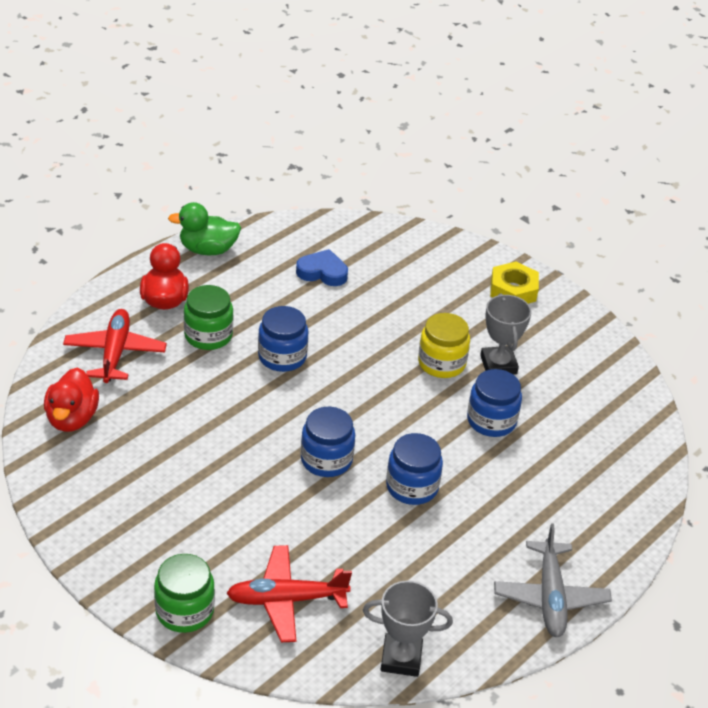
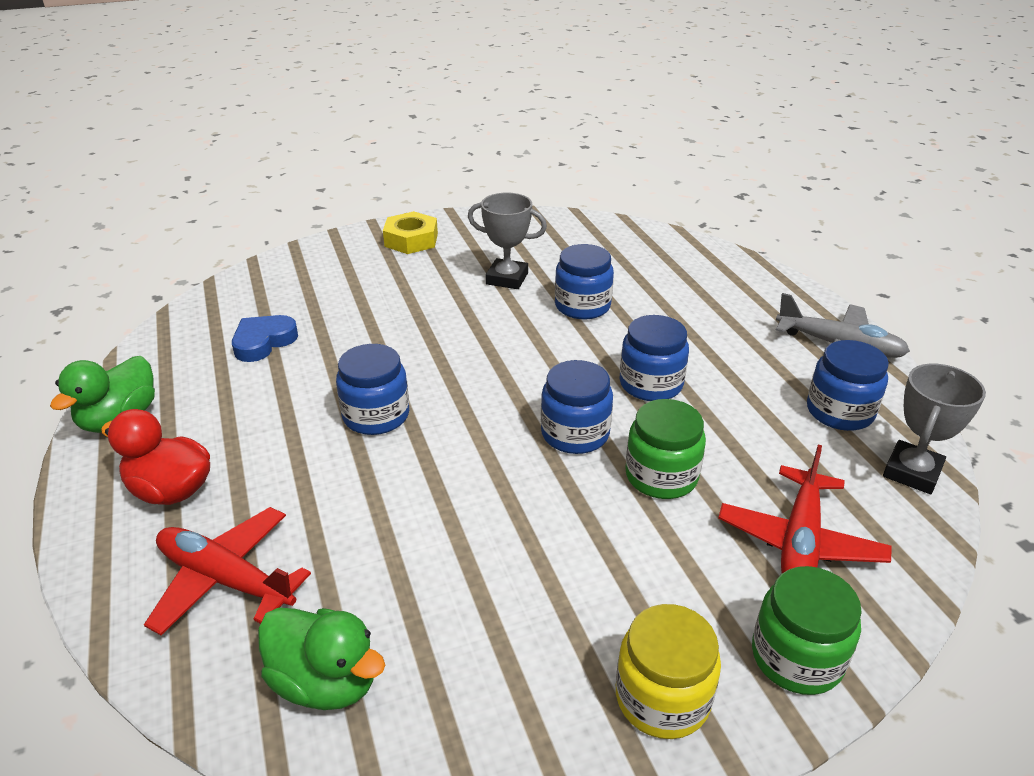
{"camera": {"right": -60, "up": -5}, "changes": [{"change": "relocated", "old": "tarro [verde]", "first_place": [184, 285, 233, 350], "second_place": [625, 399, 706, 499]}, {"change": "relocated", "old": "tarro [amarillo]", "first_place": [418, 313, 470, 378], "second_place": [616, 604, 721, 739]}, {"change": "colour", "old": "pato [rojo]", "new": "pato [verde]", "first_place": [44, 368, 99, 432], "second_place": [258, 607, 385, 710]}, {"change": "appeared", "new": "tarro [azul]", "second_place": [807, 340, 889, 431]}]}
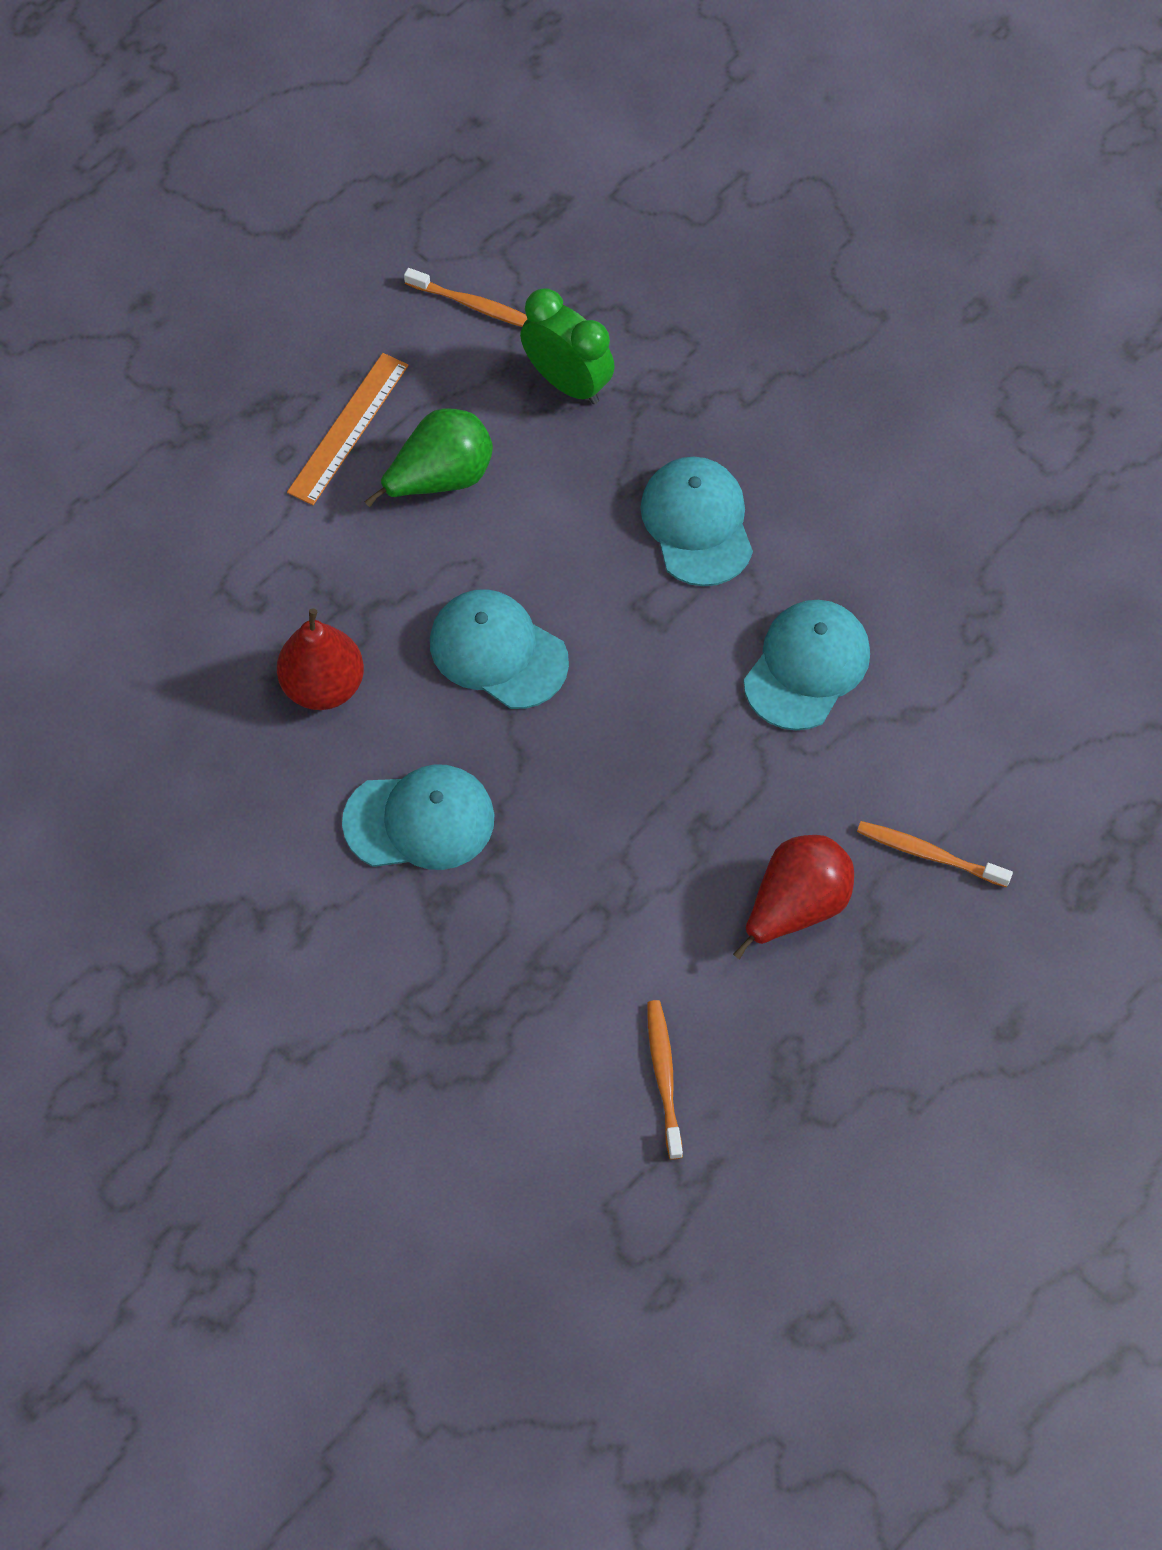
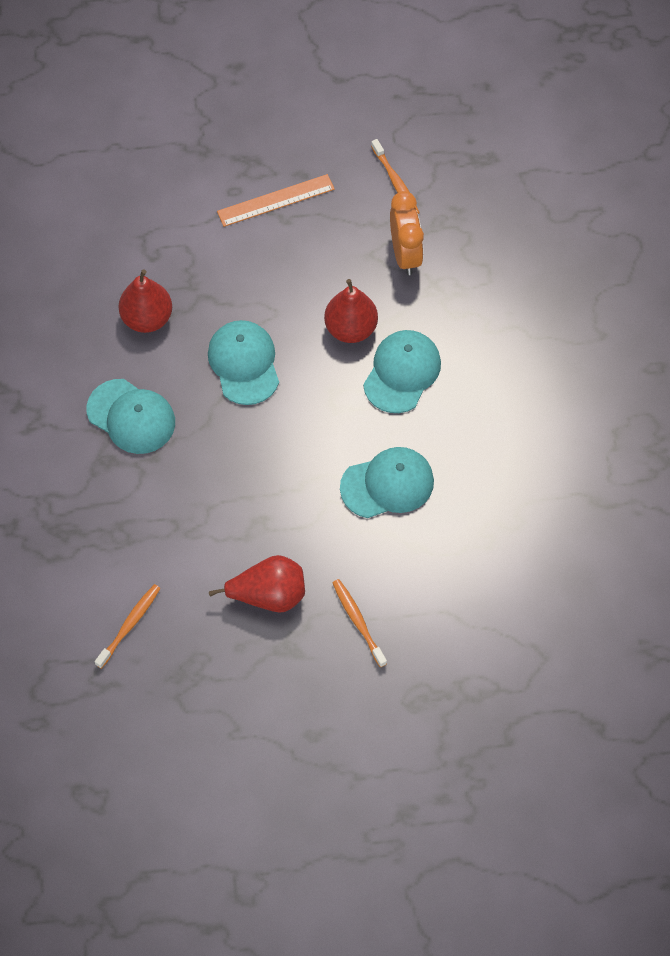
{"camera": {"right": 40, "up": 0}, "changes": [{"change": "colour", "old": "despertador [verde]", "new": "despertador [naranja]", "first_place": [520, 288, 615, 404], "second_place": [390, 191, 424, 275]}, {"change": "missing", "old": "pera [verde]", "first_place": [365, 408, 493, 507]}, {"change": "appeared", "new": "pera [rojo]", "second_place": [324, 279, 378, 343]}]}
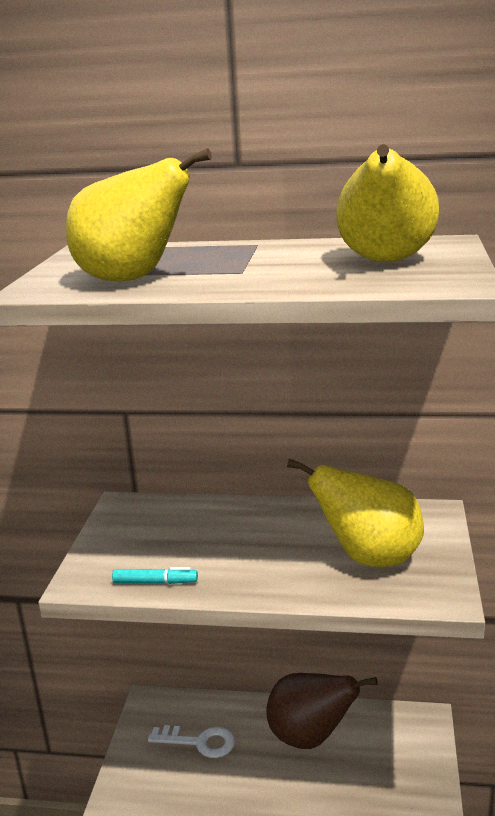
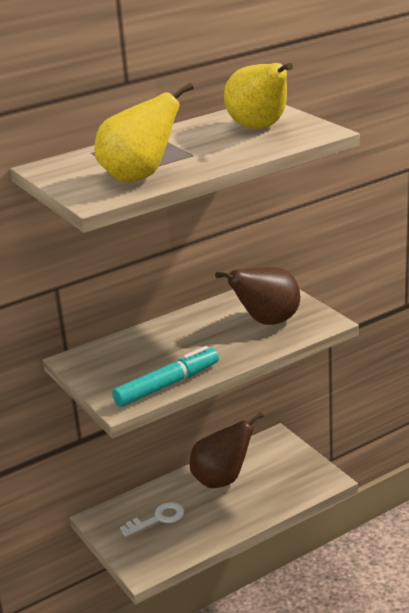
{"camera": {"right": -40, "up": 5}, "changes": [{"change": "colour", "old": "pera [amarillo]", "new": "pera [marrón]", "first_place": [287, 458, 424, 567], "second_place": [215, 267, 300, 325]}, {"change": "size", "old": "rotulador [turquesa]", "first_place": [112, 567, 198, 584], "second_place": [112, 346, 219, 407], "factor": 1.96}]}
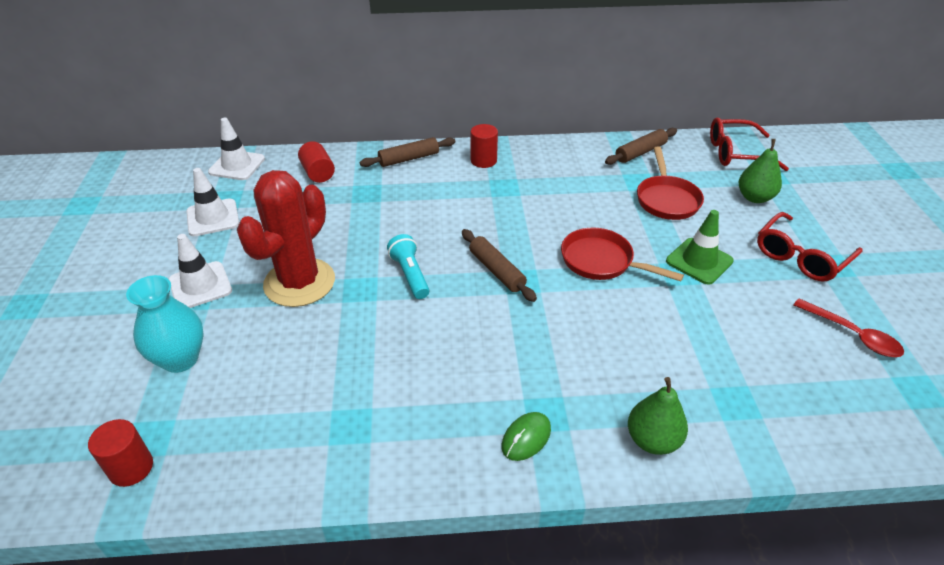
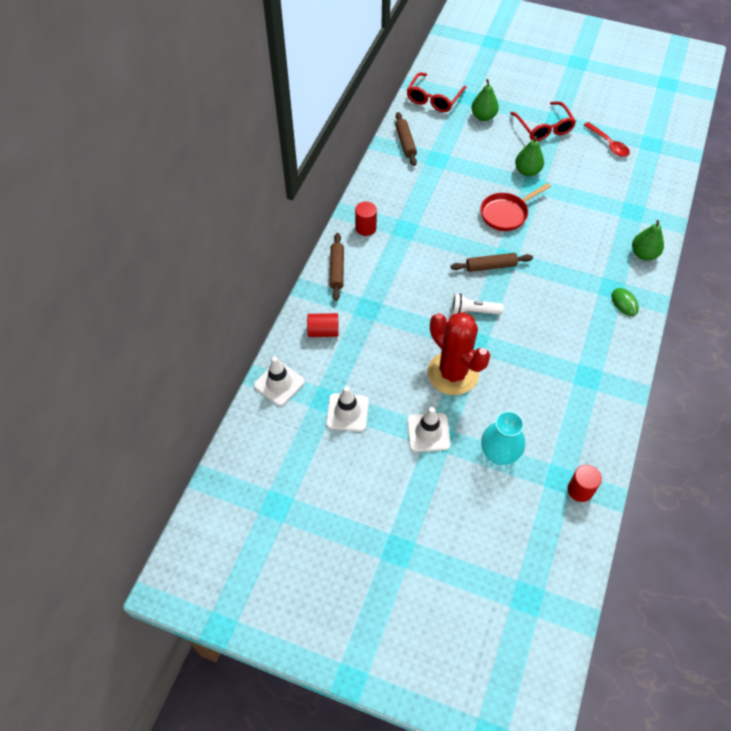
{"camera": {"right": -65, "up": 15}, "changes": [{"change": "missing", "old": "sartén [rojo]", "first_place": [637, 147, 704, 220]}, {"change": "exchanged", "old": "cono de tráfico [verde]", "new": "pera [verde]", "first_place": [666, 210, 734, 285], "second_place": [515, 136, 544, 176]}, {"change": "colour", "old": "lámpara de mano [turquesa]", "new": "lámpara de mano [blanco]", "first_place": [387, 234, 430, 299], "second_place": [452, 293, 504, 315]}, {"change": "spun", "old": "cuchara [rojo]", "first_place": [794, 298, 904, 357], "second_place": [584, 122, 630, 157], "degrees": 75}]}
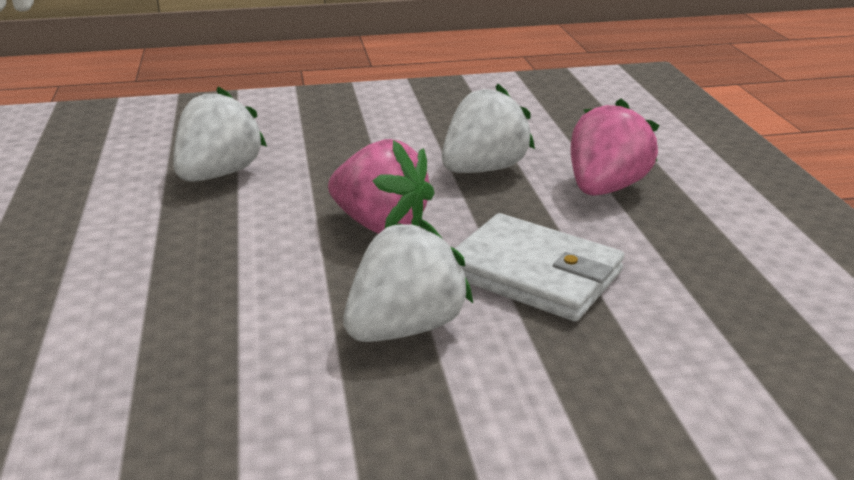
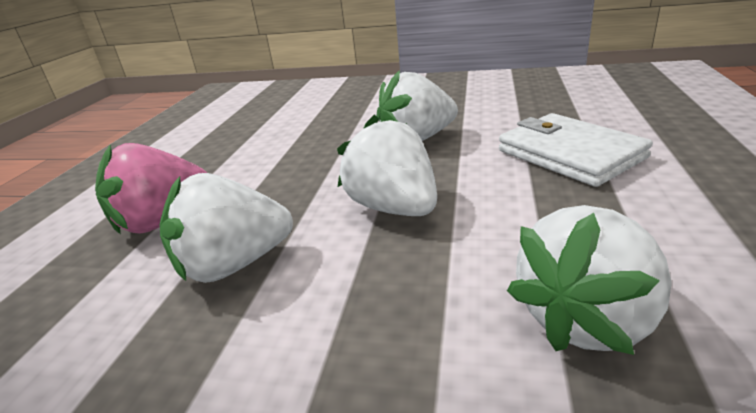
{"camera": {"right": -155, "up": 0}, "changes": [{"change": "colour", "old": "fresa [rosa]", "new": "fresa [blanco]", "first_place": [328, 139, 435, 234], "second_place": [337, 114, 437, 216]}, {"change": "relocated", "old": "cartera [blanco]", "first_place": [454, 213, 624, 322], "second_place": [499, 113, 653, 187]}]}
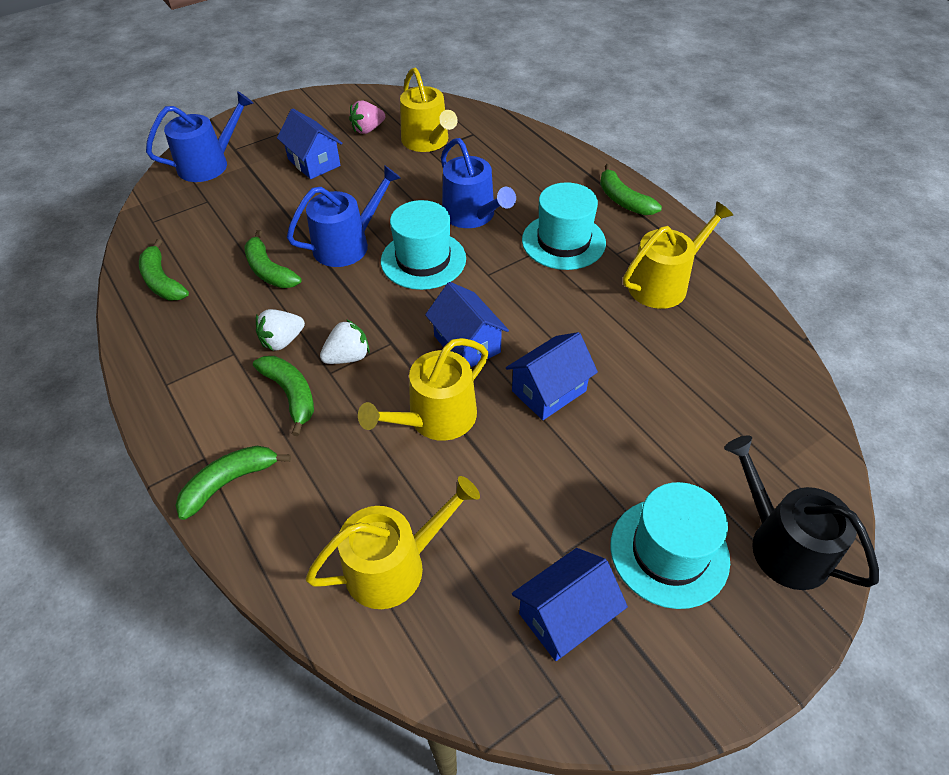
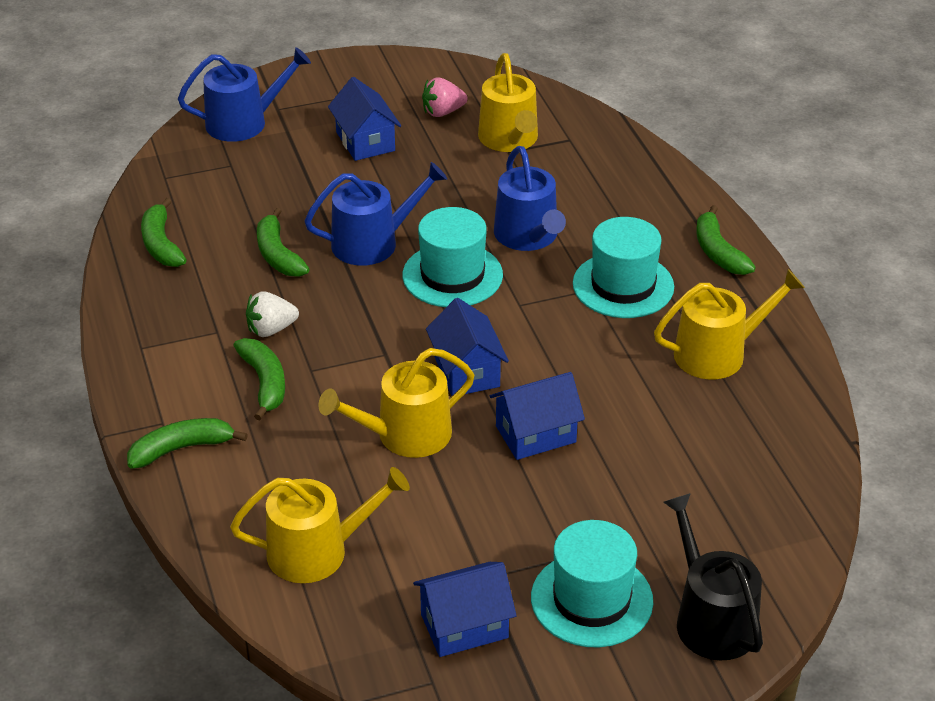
{"camera": {"right": 15, "up": -10}, "changes": [{"change": "missing", "old": "fresa [blanco]", "first_place": [320, 319, 370, 364]}]}
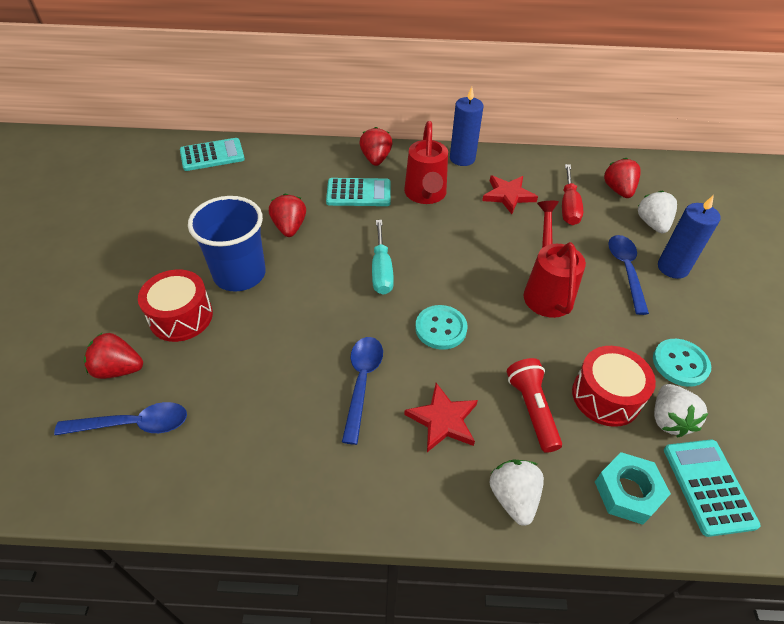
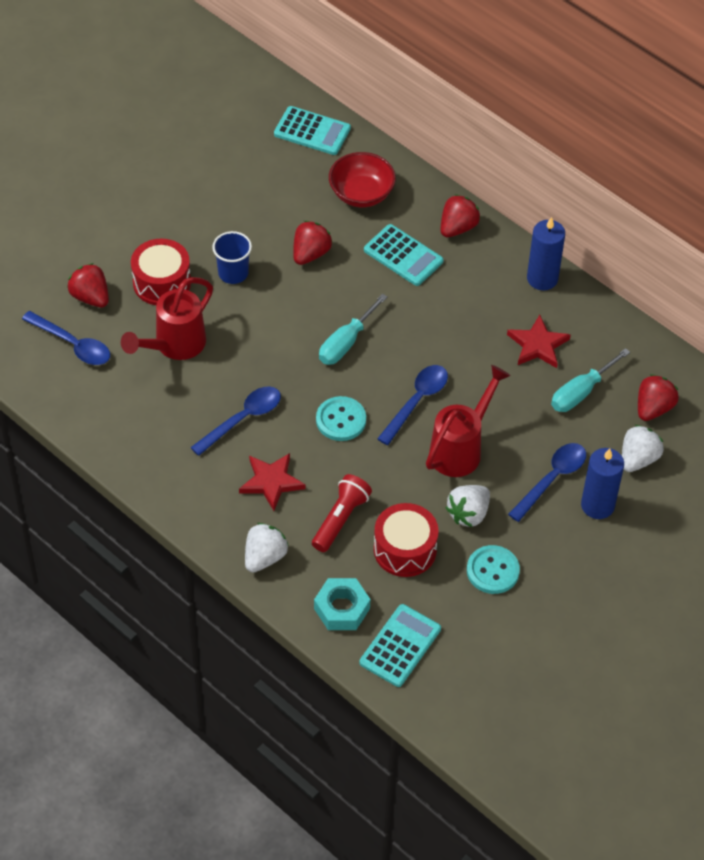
{"camera": {"right": 40, "up": 5}, "changes": [{"change": "relocated", "old": "regadera [rojo]", "first_place": [404, 121, 448, 204], "second_place": [121, 277, 213, 360]}, {"change": "colour", "old": "destornillador [rojo]", "new": "destornillador [turquesa]", "first_place": [562, 164, 583, 225], "second_place": [551, 348, 630, 412]}, {"change": "size", "old": "vaso [azul]", "first_place": [188, 196, 266, 291], "second_place": [212, 231, 252, 284], "factor": 0.58}, {"change": "relocated", "old": "fresa [blanco]", "first_place": [654, 384, 709, 437], "second_place": [446, 485, 490, 527]}, {"change": "appeared", "new": "cuenco [rojo]", "second_place": [329, 152, 396, 207]}, {"change": "appeared", "new": "cuchara [azul]", "second_place": [377, 365, 448, 445]}]}
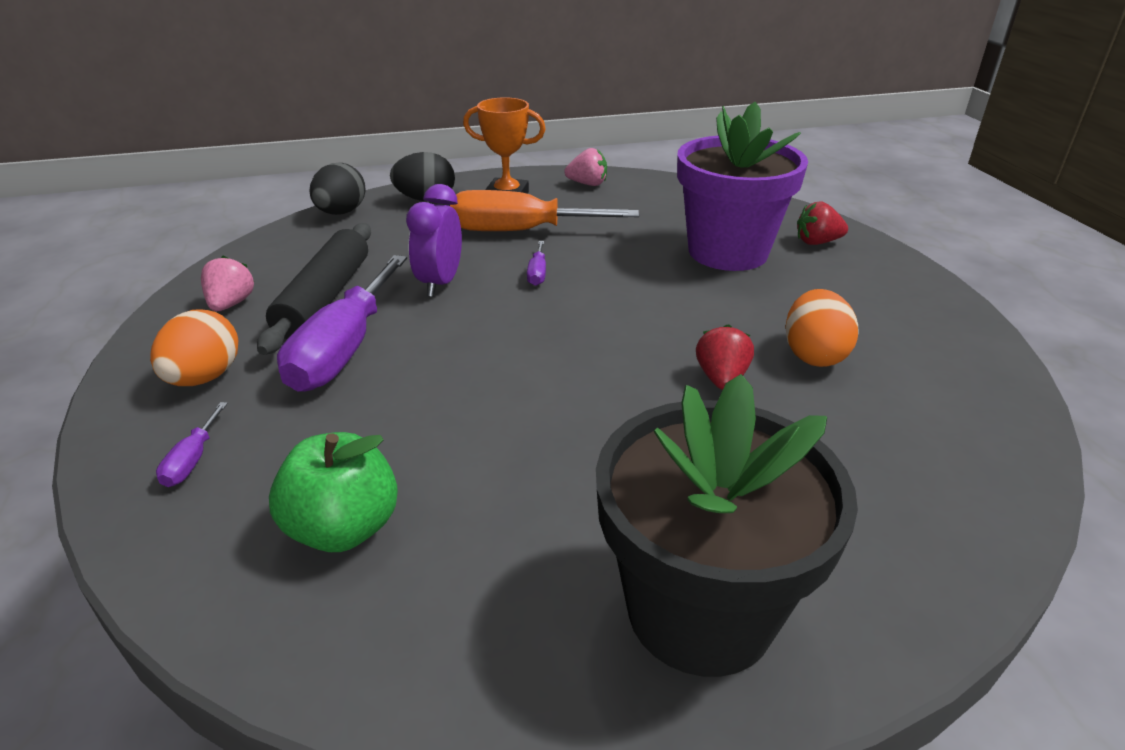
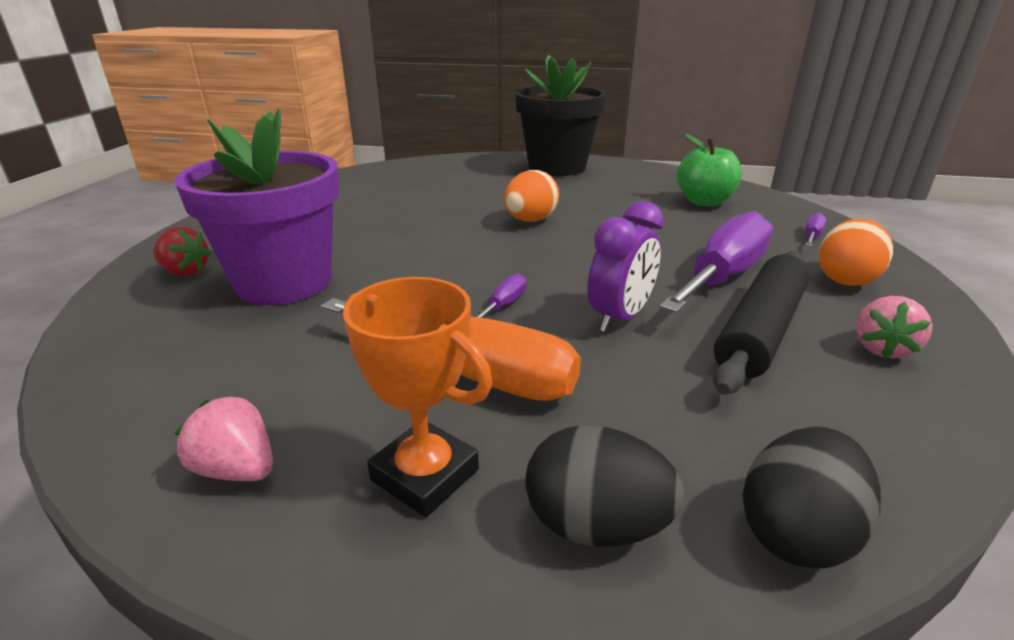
{"camera": {"right": -155, "up": -5}, "changes": [{"change": "relocated", "old": "huevo [naranja]", "first_place": [785, 289, 859, 367], "second_place": [504, 170, 559, 222]}, {"change": "missing", "old": "fresa [rojo]", "first_place": [696, 324, 754, 390]}]}
